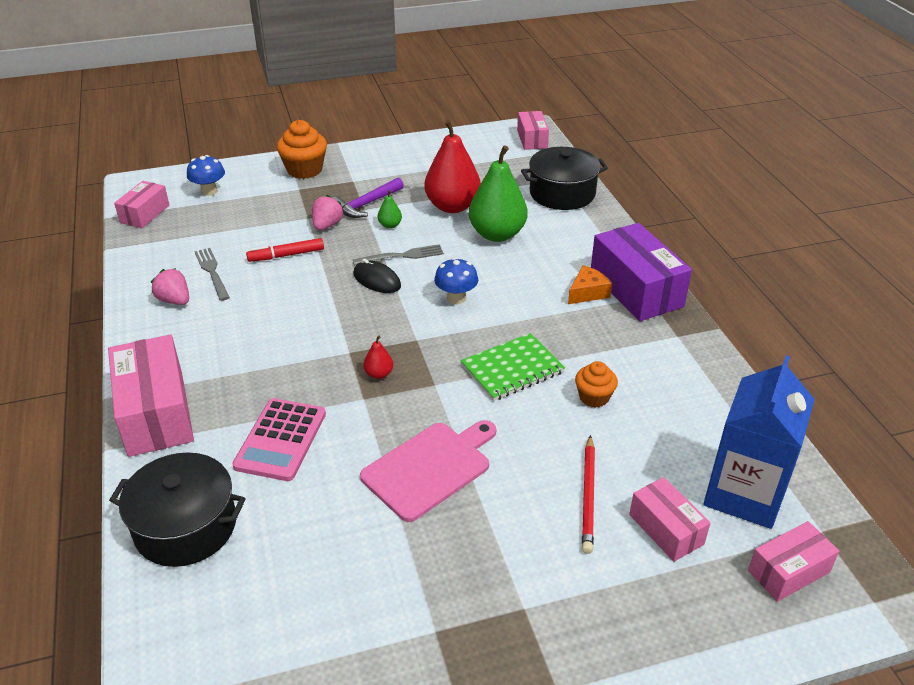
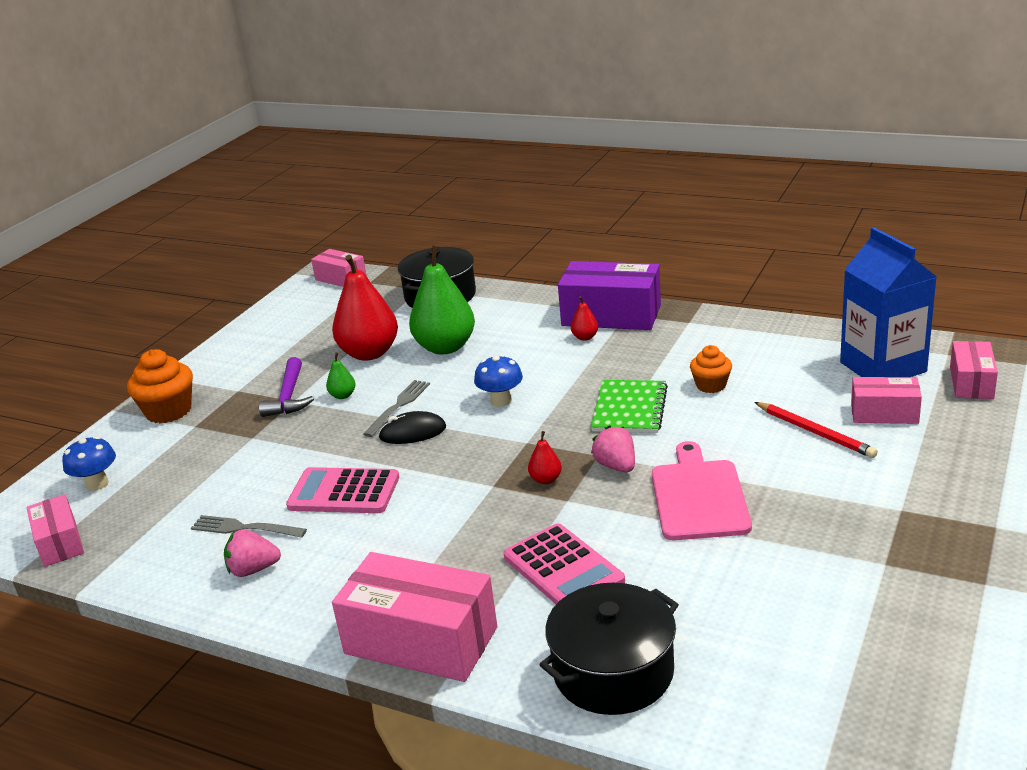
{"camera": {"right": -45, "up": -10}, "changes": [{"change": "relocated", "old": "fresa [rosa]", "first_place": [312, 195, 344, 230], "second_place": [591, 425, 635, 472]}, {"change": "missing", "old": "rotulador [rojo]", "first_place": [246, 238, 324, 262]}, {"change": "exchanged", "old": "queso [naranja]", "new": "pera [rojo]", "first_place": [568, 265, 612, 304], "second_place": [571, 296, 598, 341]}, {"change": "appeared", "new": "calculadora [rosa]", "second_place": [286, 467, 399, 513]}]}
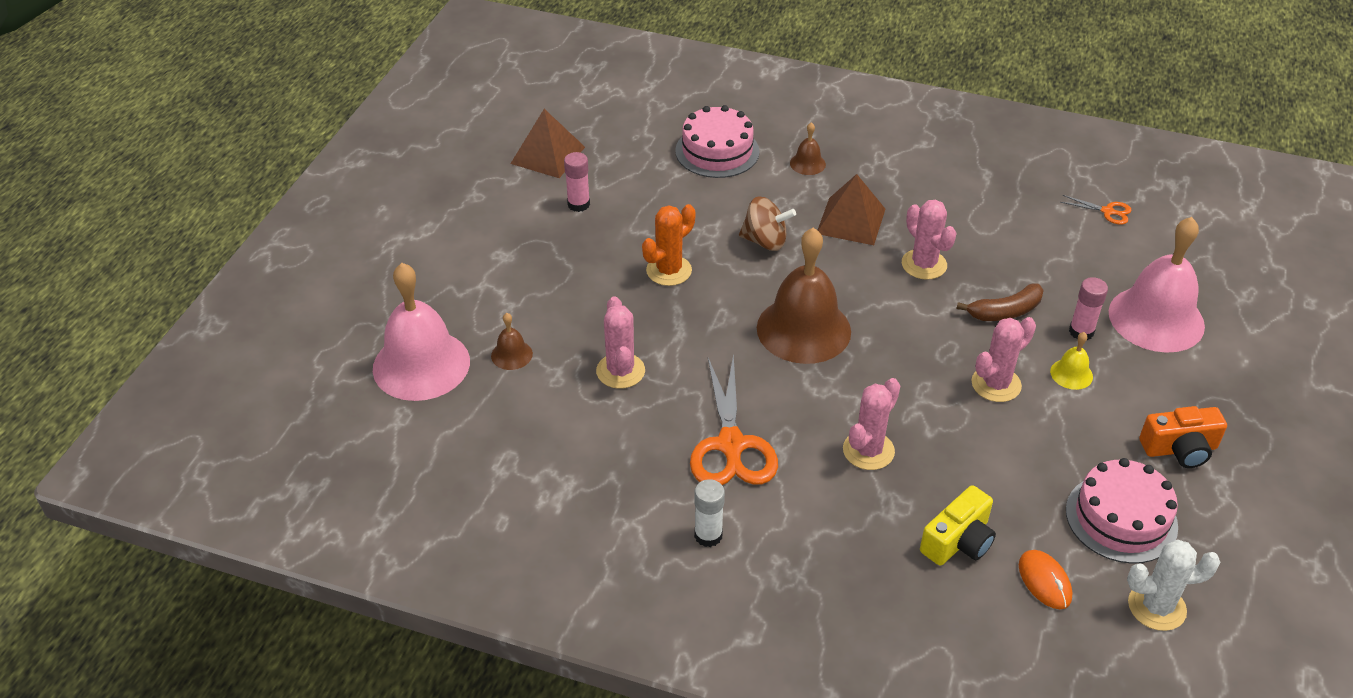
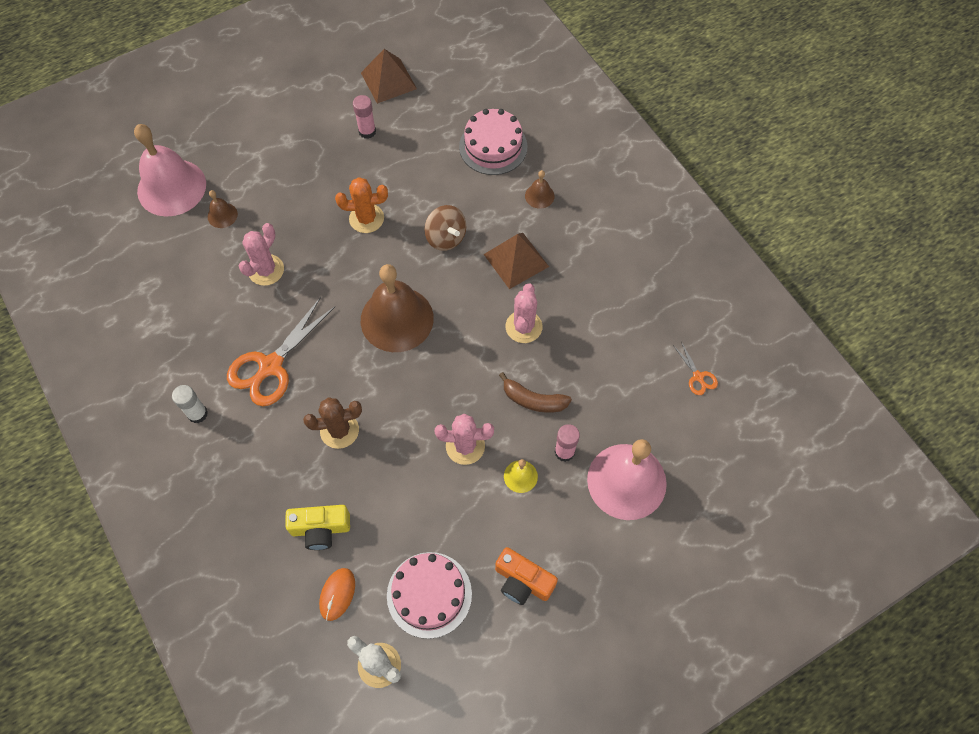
{"camera": {"right": 40, "up": 20}, "changes": [{"change": "colour", "old": "cactus [rosa]", "new": "cactus [marrón]", "first_place": [843, 378, 900, 470], "second_place": [303, 397, 362, 449]}]}
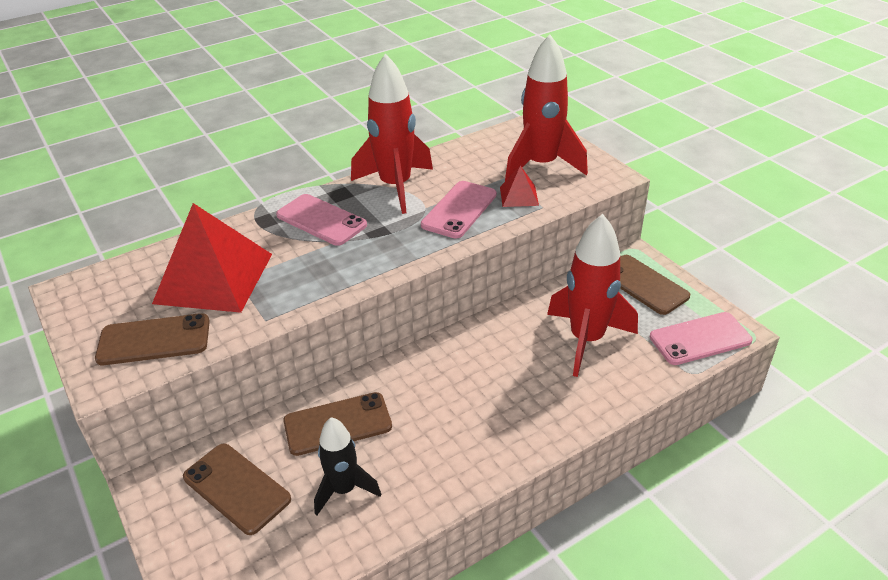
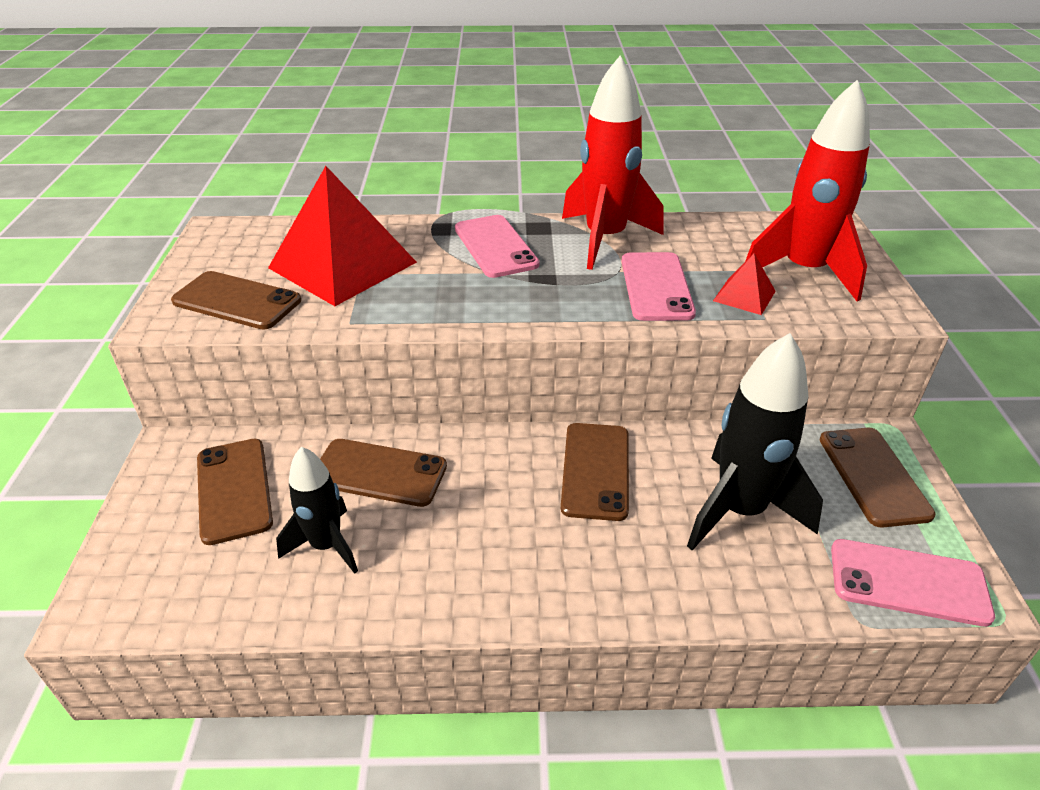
{"camera": {"right": 30, "up": 0}, "changes": [{"change": "spun", "old": "móvil [rosa]", "first_place": [421, 181, 497, 239], "second_place": [622, 252, 696, 321], "degrees": -60}, {"change": "colour", "old": "cohete [rojo]", "new": "cohete [negro]", "first_place": [547, 214, 638, 377], "second_place": [687, 333, 823, 551]}, {"change": "appeared", "new": "móvil [marrón]", "second_place": [561, 423, 629, 521]}]}
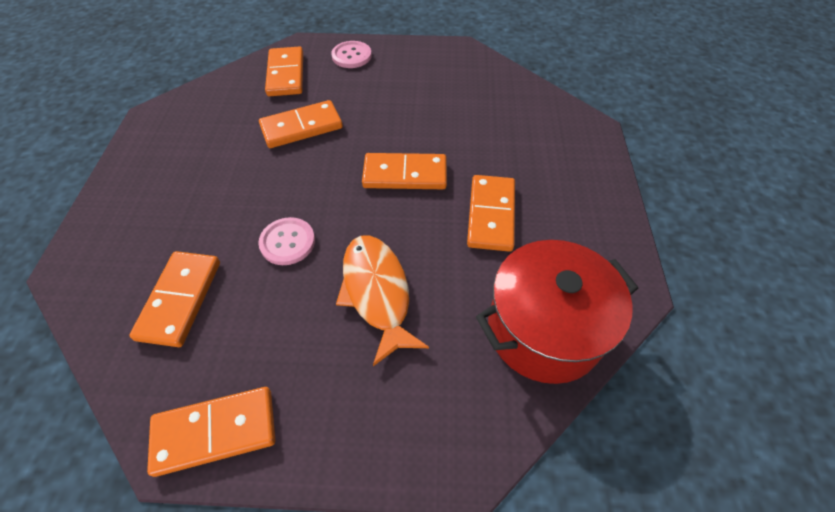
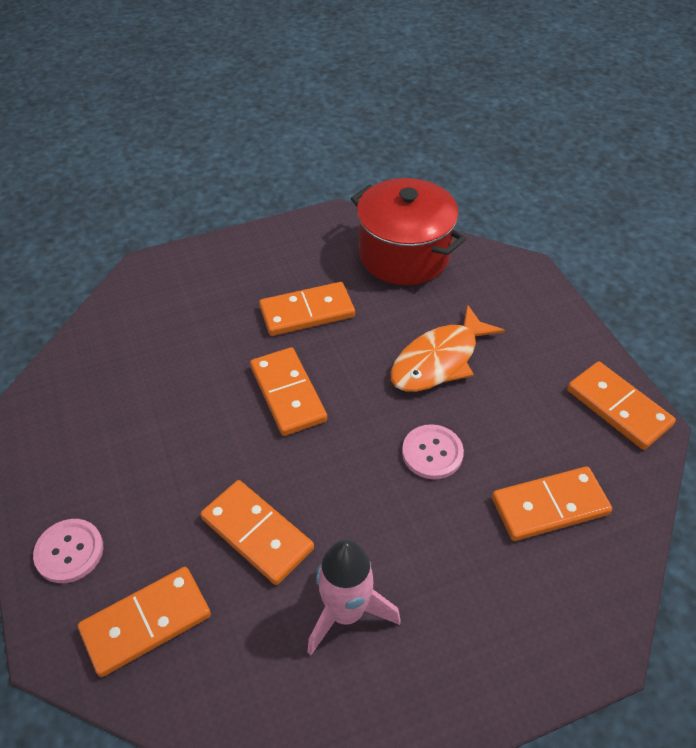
{"camera": {"right": -115, "up": -5}, "changes": [{"change": "appeared", "new": "cohete [rosa]", "second_place": [307, 539, 401, 655]}]}
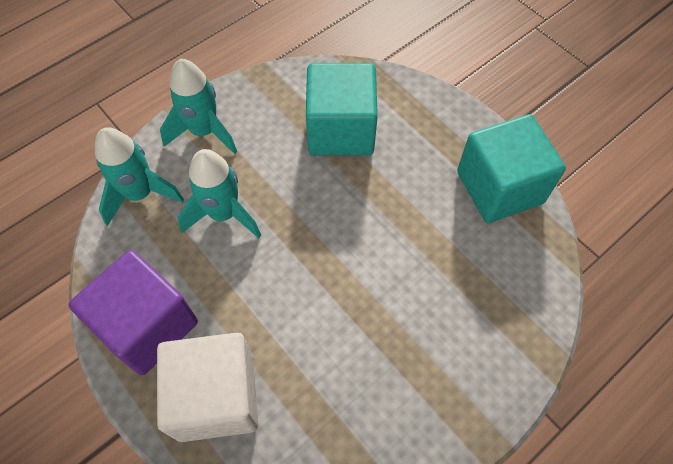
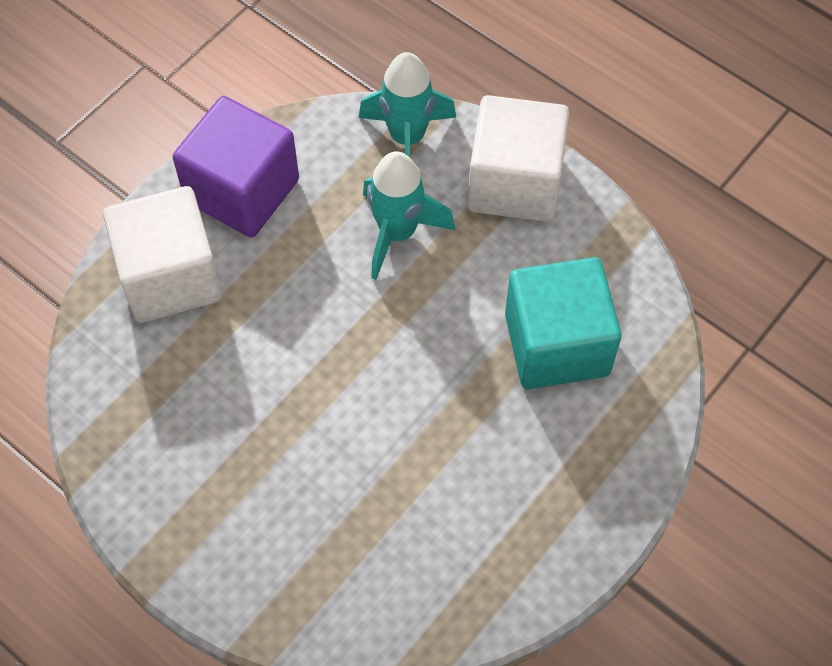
{"camera": {"right": 80, "up": 0}, "changes": [{"change": "exchanged", "old": "cohete [turquesa]", "new": "cubo [blanco]", "first_place": [160, 59, 237, 154], "second_place": [468, 95, 569, 222]}, {"change": "missing", "old": "cubo [turquesa]", "first_place": [457, 114, 566, 223]}]}
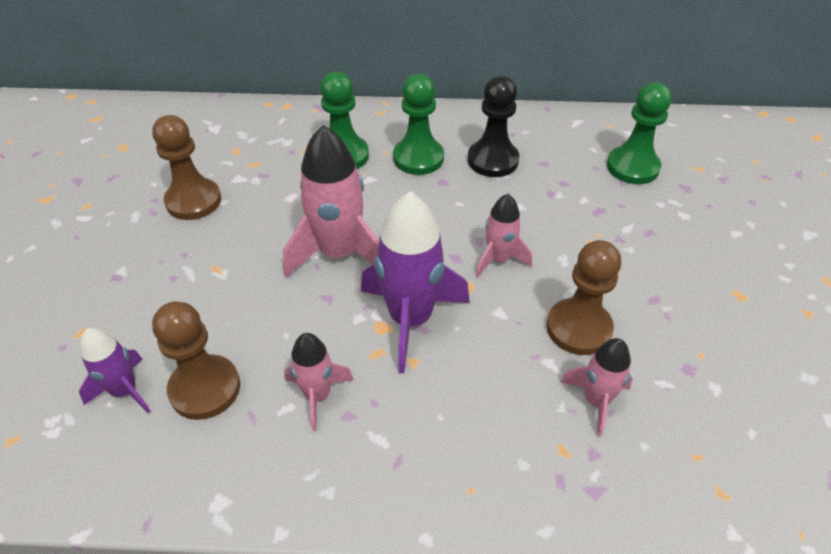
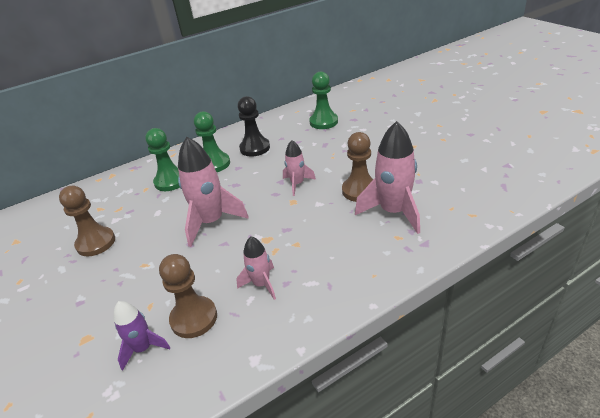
{"camera": {"right": -30, "up": -10}, "changes": [{"change": "missing", "old": "cohete [morado]", "first_place": [361, 192, 470, 373]}, {"change": "size", "old": "cohete [rosa]", "first_place": [561, 338, 633, 437], "second_place": [355, 121, 420, 234], "factor": 1.78}]}
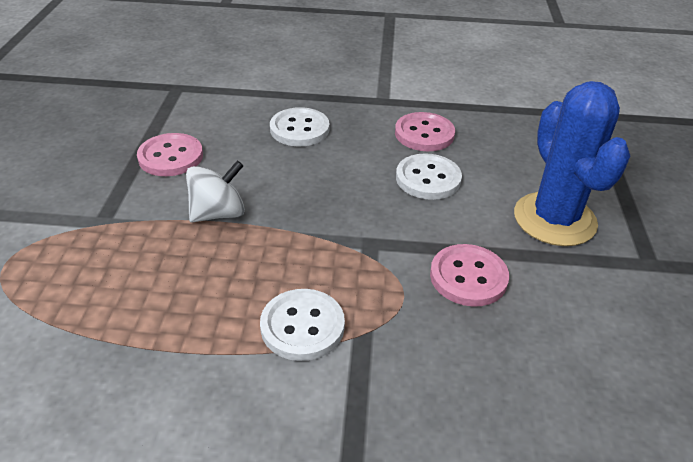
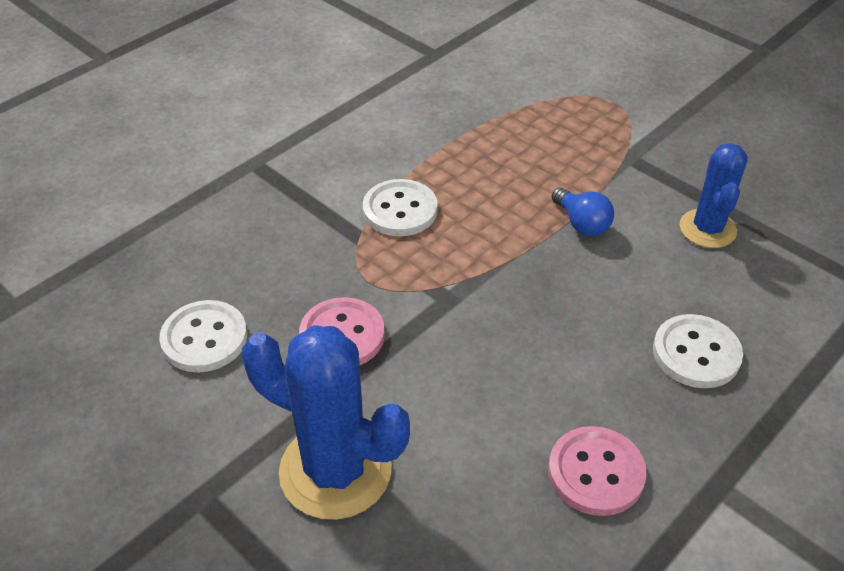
{"camera": {"right": 130, "up": 5}, "changes": [{"change": "exchanged", "old": "botón [rosa]", "new": "cactus [azul]", "first_place": [137, 133, 203, 176], "second_place": [680, 143, 748, 248]}, {"change": "relocated", "old": "botón [blanco]", "first_place": [396, 153, 462, 200], "second_place": [159, 300, 247, 372]}, {"change": "exchanged", "old": "peonza [blanco]", "new": "bombilla [azul]", "first_place": [186, 161, 245, 222], "second_place": [552, 188, 614, 236]}]}
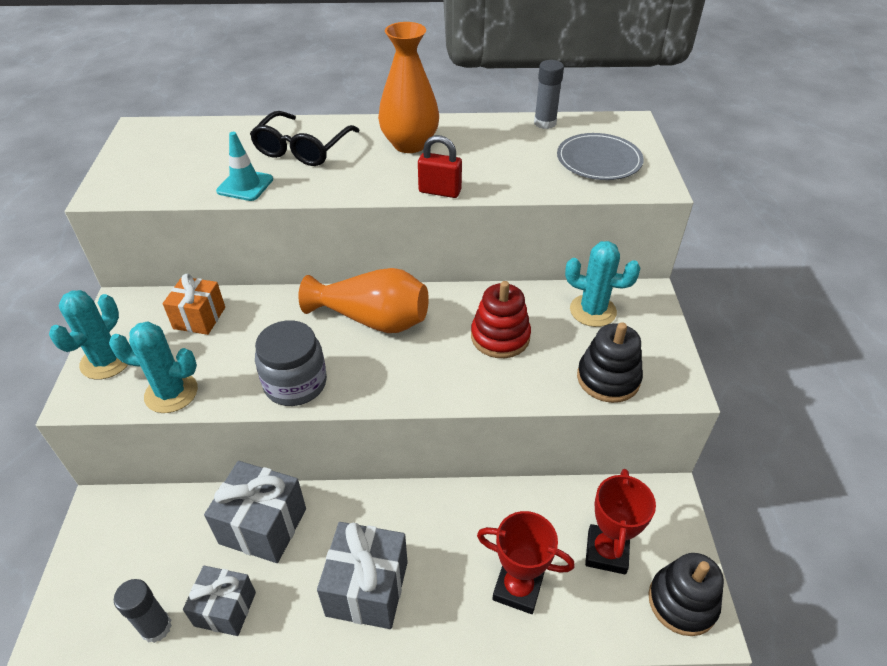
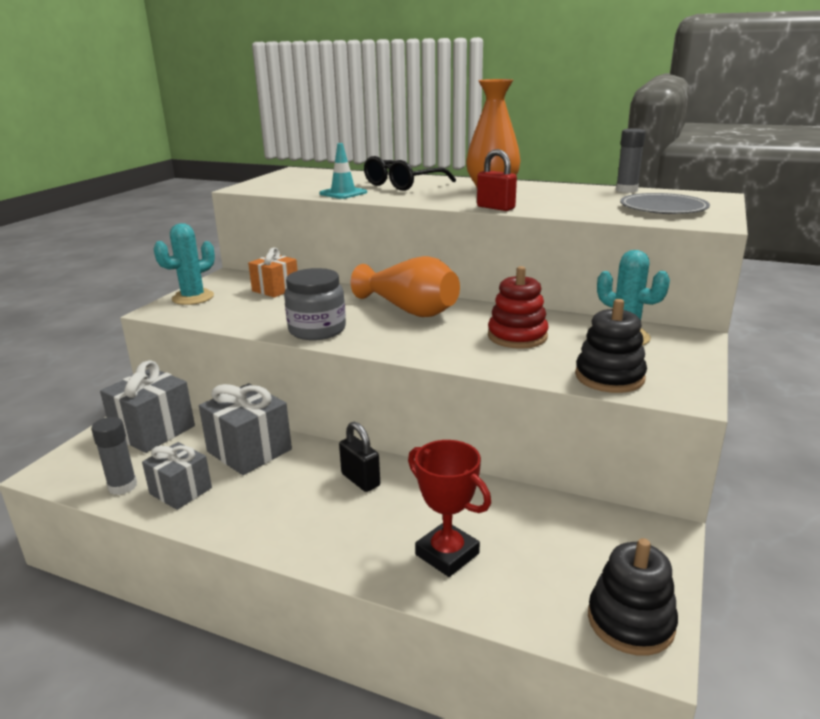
{"camera": {"right": 25, "up": -20}, "changes": [{"change": "missing", "old": "cactus [turquesa]", "first_place": [109, 321, 198, 413]}, {"change": "missing", "old": "trofeo [rojo]", "first_place": [585, 469, 656, 574]}, {"change": "relocated", "old": "regalo [gris]", "first_place": [317, 522, 408, 629], "second_place": [100, 360, 195, 453]}, {"change": "appeared", "new": "candado [negro]", "second_place": [339, 422, 380, 492]}]}
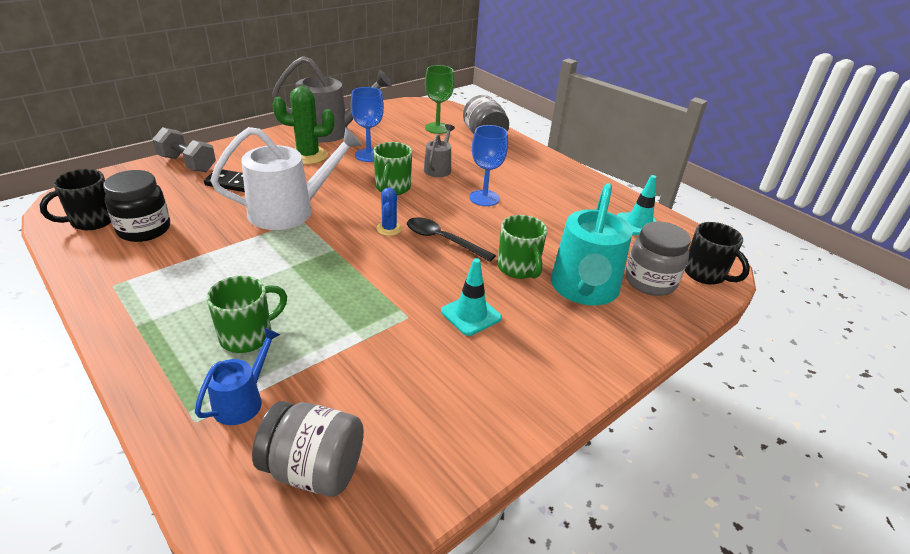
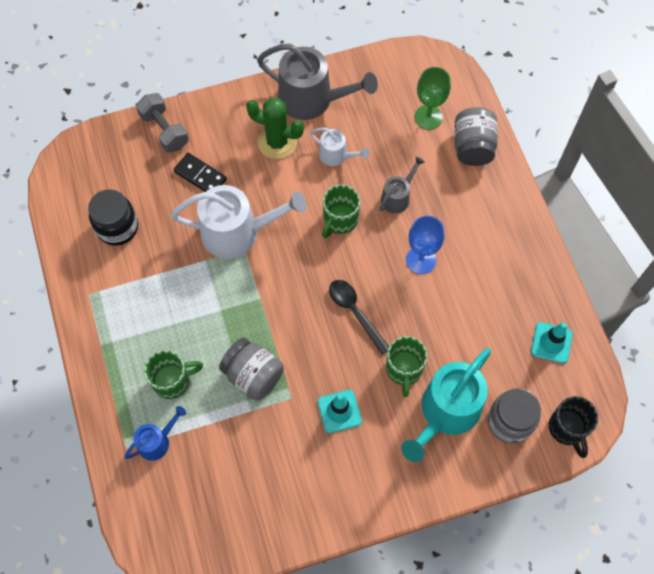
{"camera": {"right": 25, "up": 30}, "changes": [{"change": "exchanged", "old": "copa [azul]", "new": "regadera [blanco]", "first_place": [351, 87, 384, 162], "second_place": [310, 128, 369, 166]}, {"change": "missing", "old": "taza [negro]", "first_place": [40, 169, 111, 230]}, {"change": "missing", "old": "cactus [azul]", "first_place": [376, 187, 402, 236]}, {"change": "relocated", "old": "tarro [gris]", "first_place": [252, 401, 364, 497], "second_place": [219, 338, 284, 401]}]}
